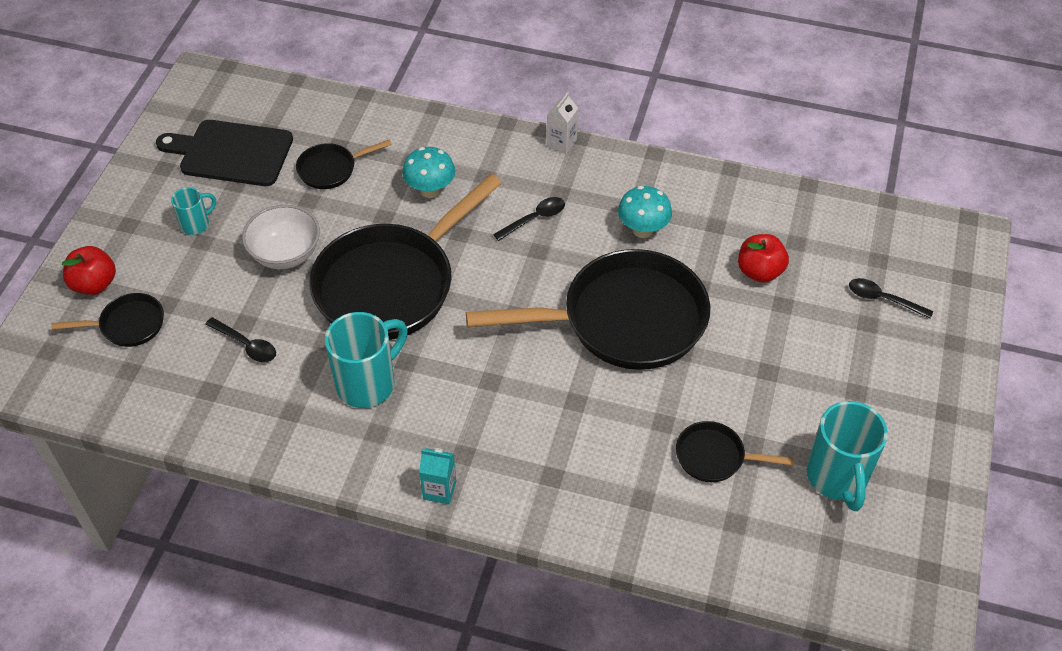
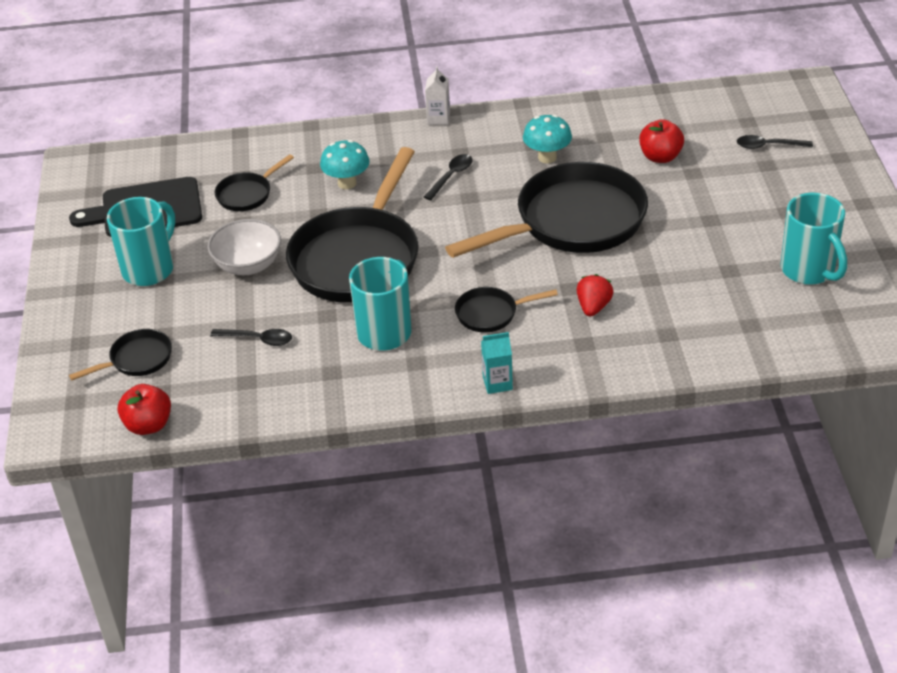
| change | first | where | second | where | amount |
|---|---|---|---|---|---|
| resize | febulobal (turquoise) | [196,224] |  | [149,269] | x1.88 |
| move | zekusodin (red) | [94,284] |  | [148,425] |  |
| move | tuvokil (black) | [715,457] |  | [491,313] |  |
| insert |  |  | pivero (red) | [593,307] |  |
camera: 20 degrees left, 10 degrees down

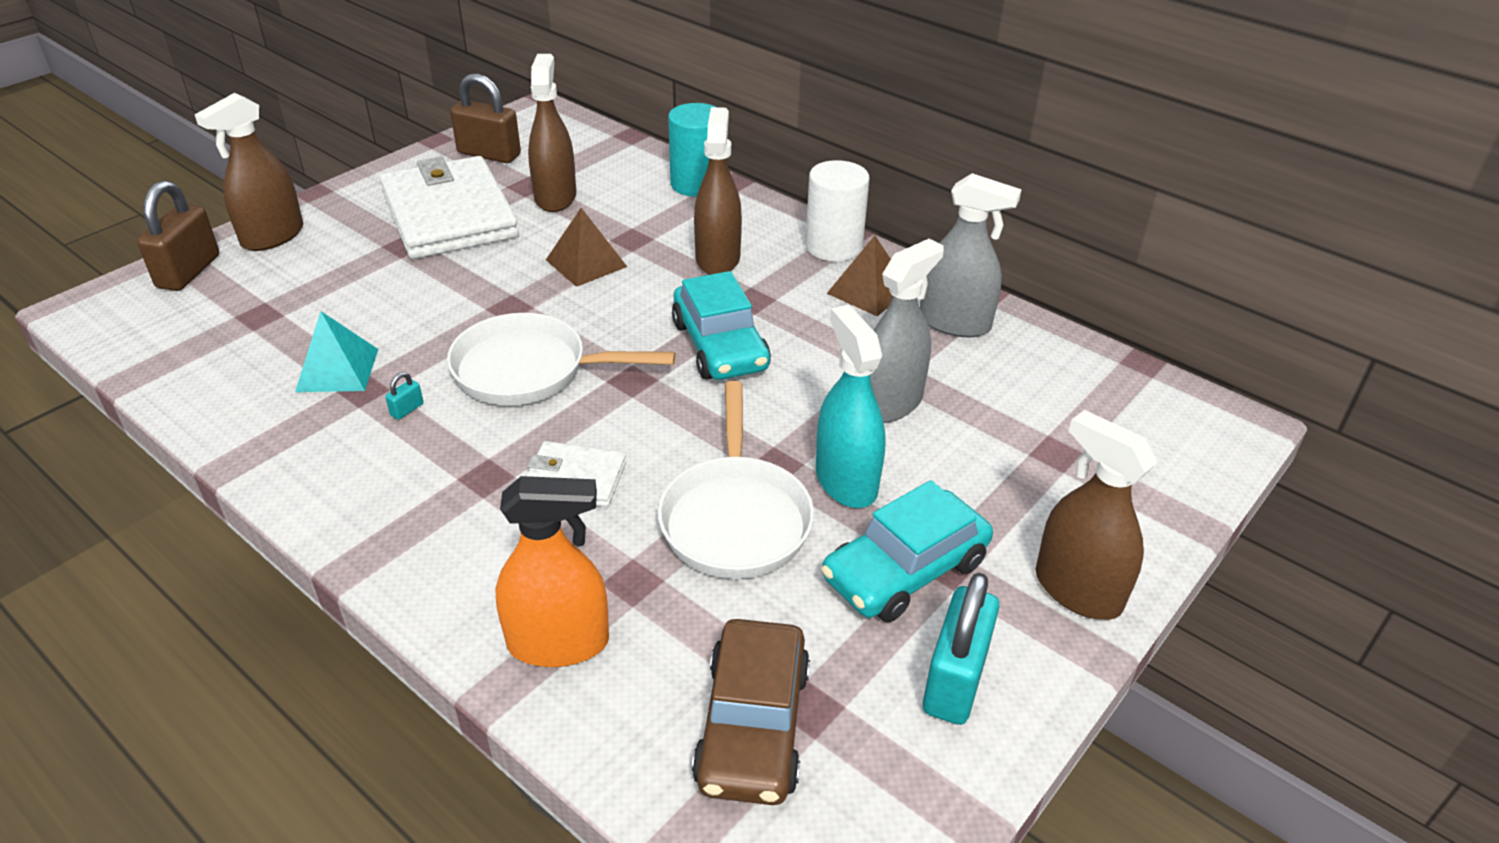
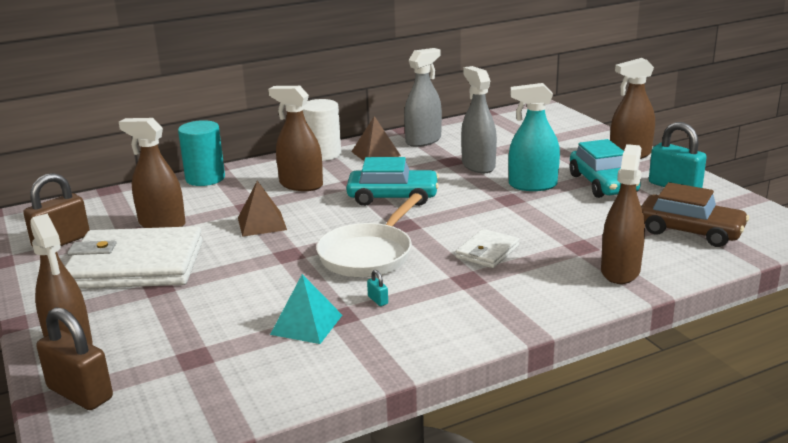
| change | first | where | second | where | amount |
|---|---|---|---|---|---|
| delete | tuvokil (white) | [735,518] |  |  |  |
| recolor | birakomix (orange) | [558,643] | birakomix (brown) | [620,271] |  |
camera: 65 degrees left, 15 degrees down

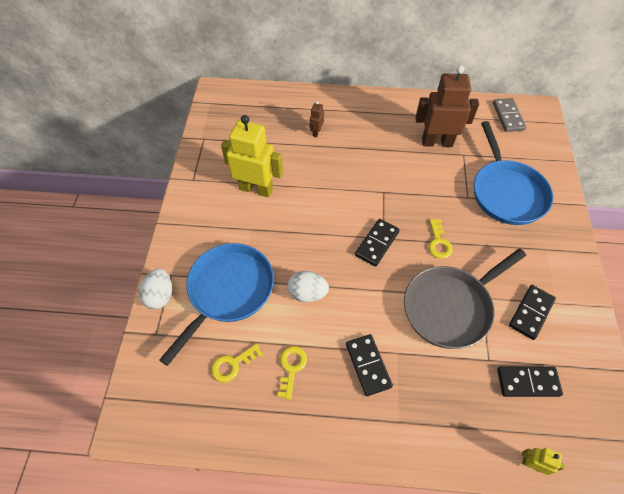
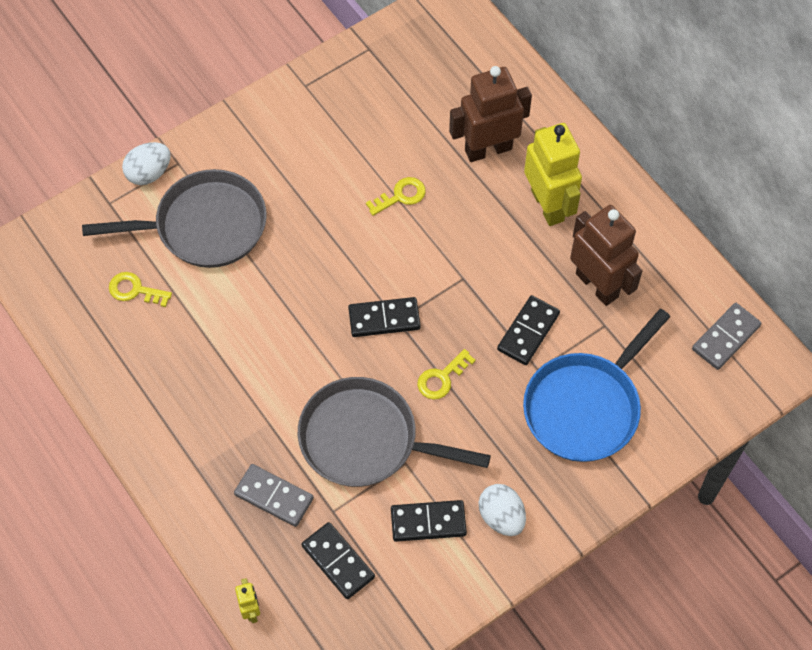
| change | first | where | second | where | amount |
|---|---|---|---|---|---|
| resize | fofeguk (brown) | [316,132] |  | [488,149] | x2.27 |
| move | fofeguk (yellow) | [256,189] |  | [548,205] |  |
| recolor | tuvokil (blue) | [228,291] | tuvokil (grey) | [204,226] |  |
| move | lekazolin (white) | [307,293] |  | [501,517] |  |
| move | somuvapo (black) | [368,365] |  | [528,331] |  |
| move | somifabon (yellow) | [291,367] |  | [401,196] |  |
| insert |  |  | somuvapo (grey) | [274,496] |  |
camera: 50 degrees right, 5 degrees up

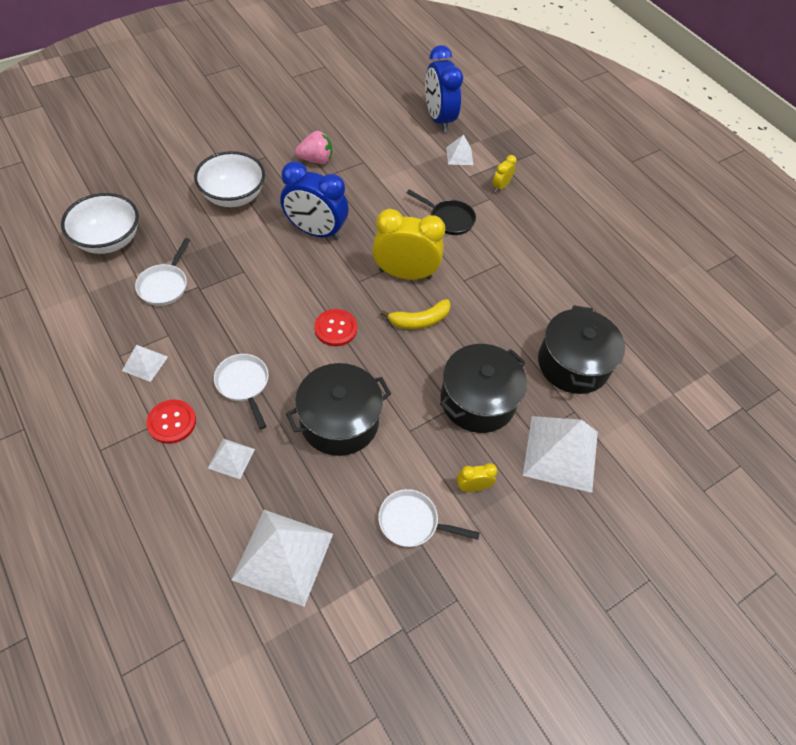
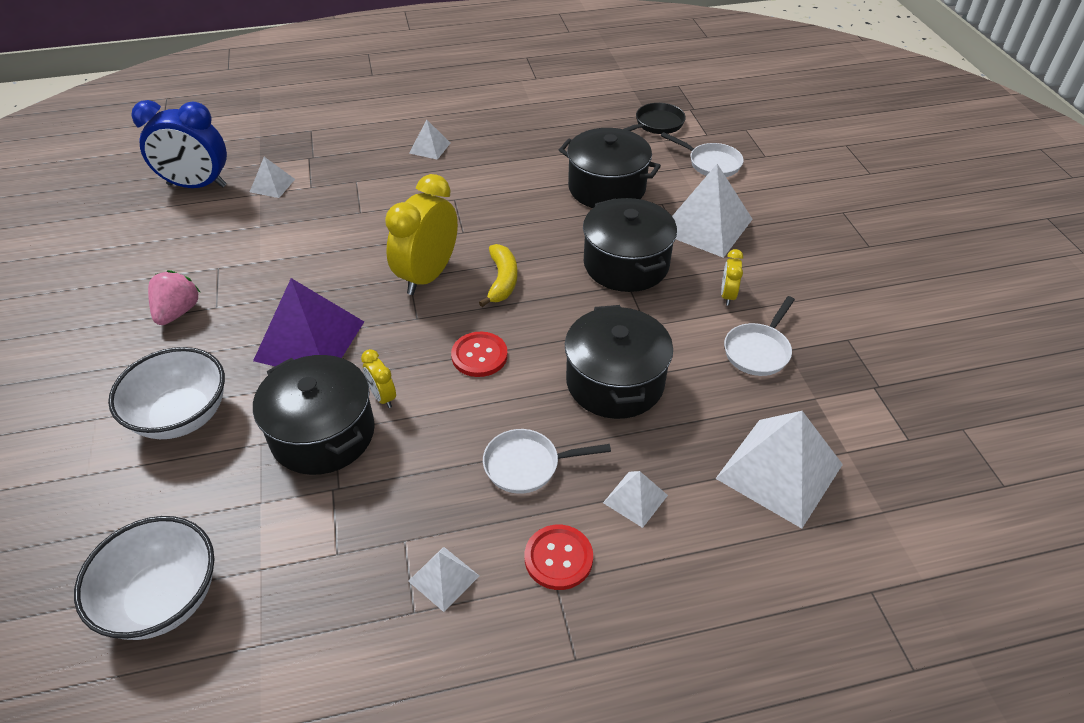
| change | first | where | second | where | amount |
|---|---|---|---|---|---|
| move | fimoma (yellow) | [501,186] |  | [382,397] |  |
| replace | fimoma (blue) | [315,231] | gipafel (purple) | [309,340] |  |
| move | tuvokil (black) | [449,219] |  | [656,124] |  |
| move | tuvokil (white) | [165,285] |  | [711,163] |  |
| insert |  |  | gipafel (white) | [429,148] |  |
| insert |  |  | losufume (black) | [323,433] |  |
camera: 65 degrees left, 10 degrees down

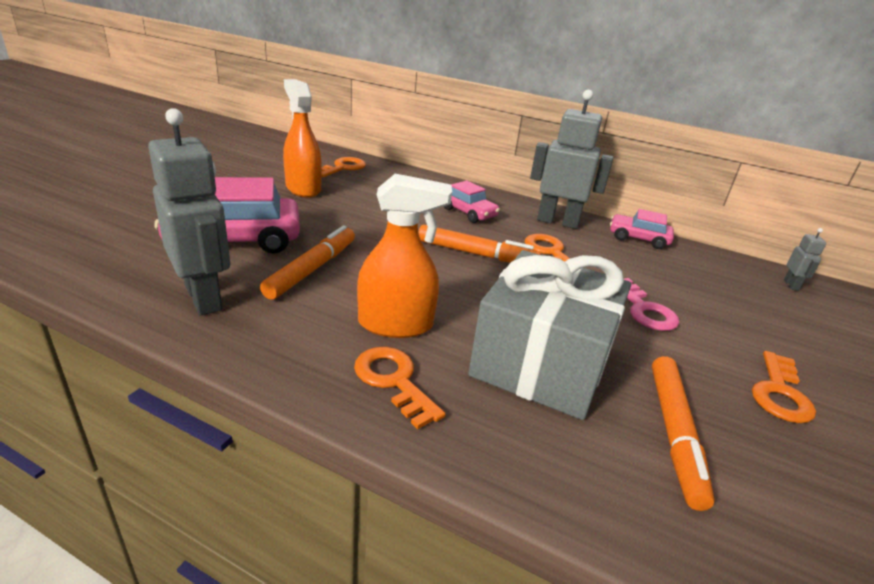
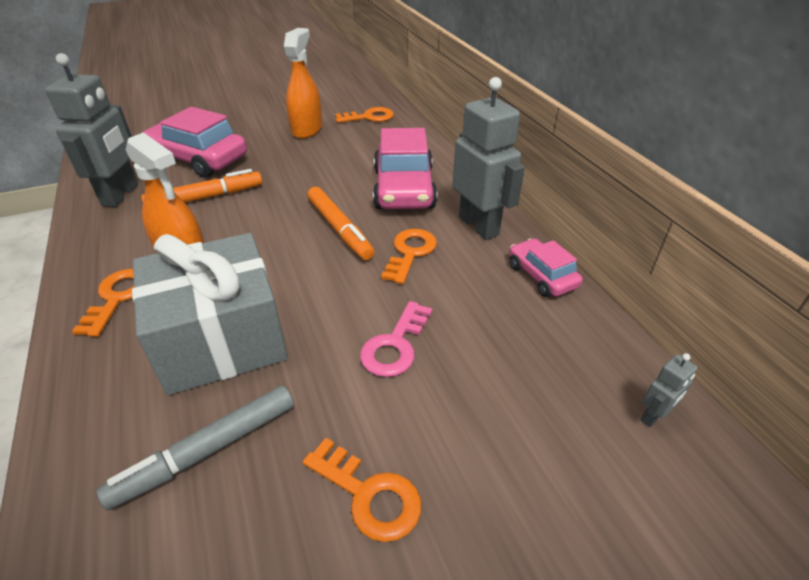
| change | first | where | second | where | amount |
|---|---|---|---|---|---|
| resize | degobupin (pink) | [468,213] |  | [404,189] | x1.79 |
| rotate | somifabon (orange) | [780,393] |  | [369,495] | 120 degrees counterclockwise |
| recolor | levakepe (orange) | [674,433] | levakepe (grey) | [207,451] |  |
camera: 45 degrees right, 10 degrees up

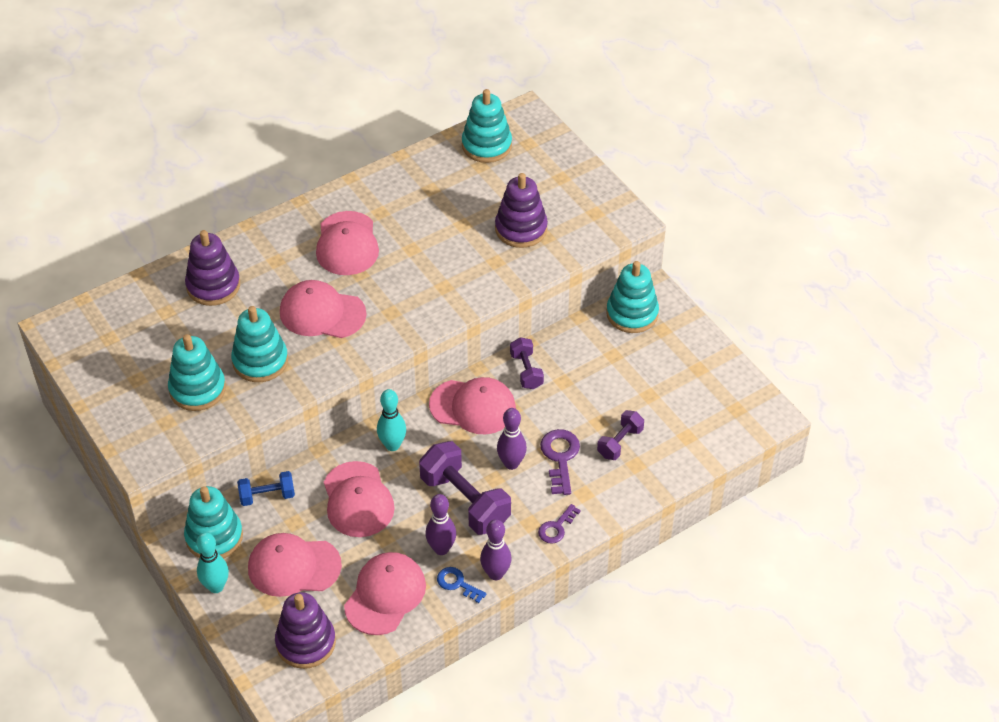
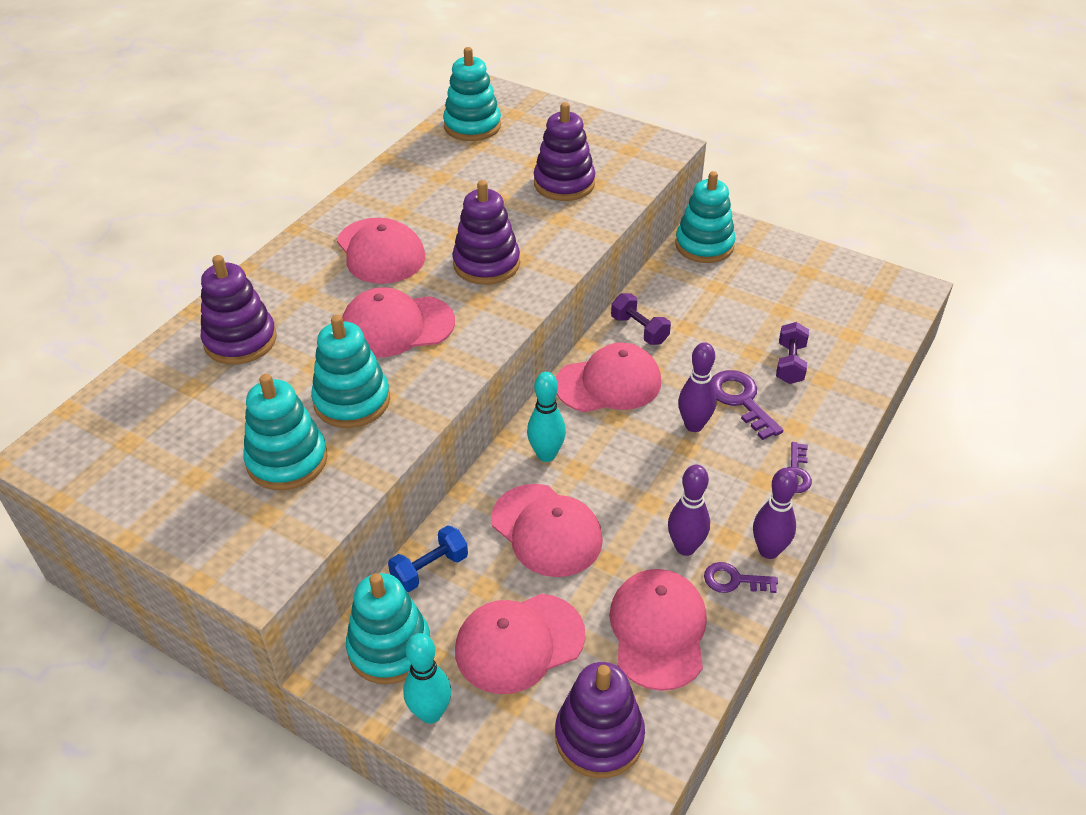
| change | first | where | second | where | amount |
|---|---|---|---|---|---|
| delete | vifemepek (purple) | [465,501] |  |  |  |
| recolor | somifabon (blue) | [457,583] | somifabon (purple) | [733,580] |  |
| insert |  |  | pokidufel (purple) | [486,264] |  |
camera: 25 degrees left, 5 degrees down

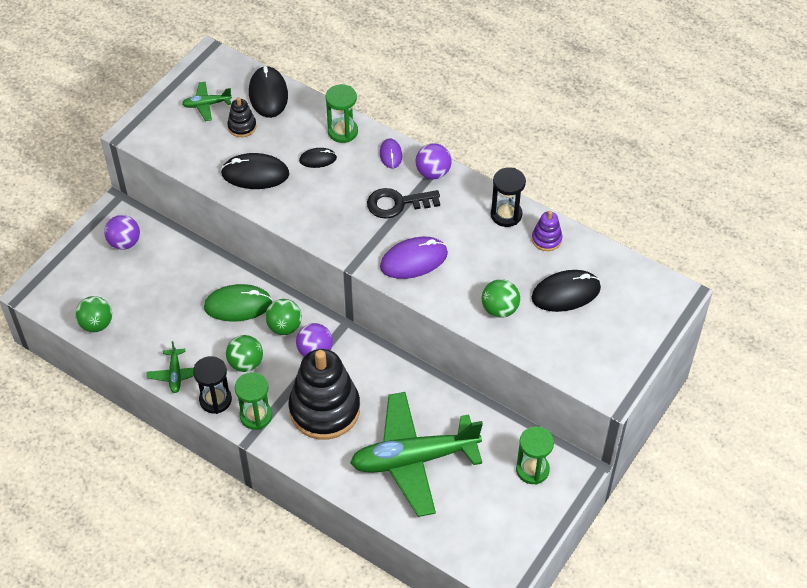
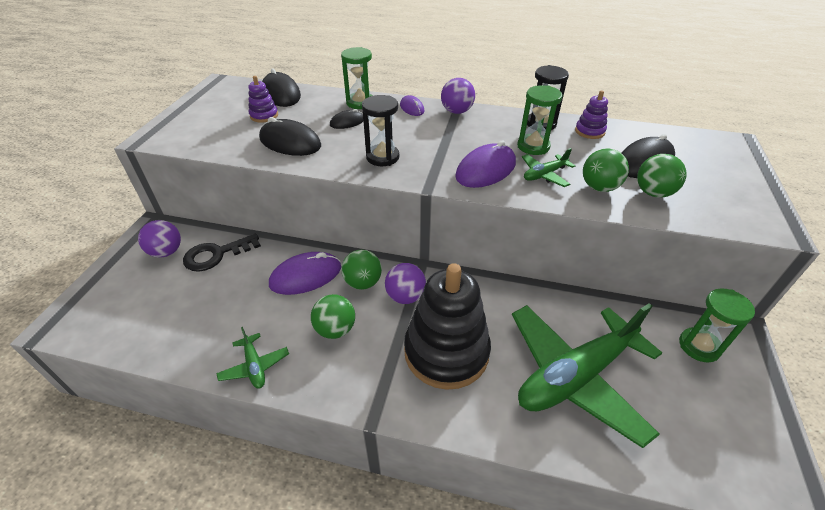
| change | first | where | second | where | amount |
|---|---|---|---|---|---|
| move | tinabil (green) | [207,104] |  | [544,175] |  |
| recolor | pokidufel (black) | [242,126] | pokidufel (purple) | [264,115] |  |
| rotate | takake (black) | [255,174] |  | [290,142] | 45 degrees clockwise |
| move | somifabon (black) | [397,204] |  | [216,255] |  |
| recolor | takake (green) | [238,305] | takake (purple) | [306,276] |  |
| move | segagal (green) | [96,324] |  | [653,193] |  |
| move | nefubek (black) | [215,400] |  | [382,157] |  |
| move | nefubek (green) | [256,416] |  | [533,146] |  |
camera: 20 degrees left, 10 degrees down

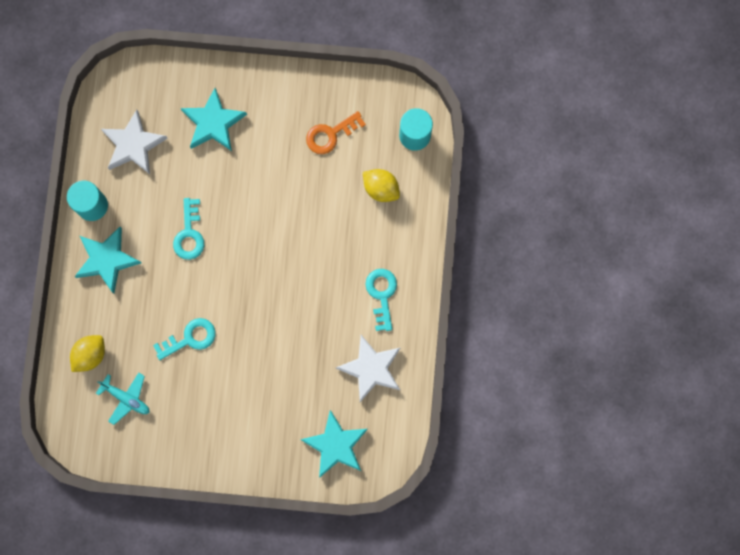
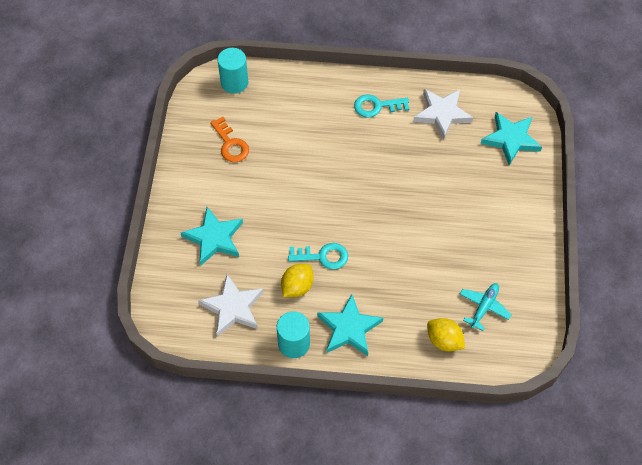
| change | first | where | second | where | amount |
|---|---|---|---|---|---|
| move | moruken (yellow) | [381,188] |  | [297,287] |  |
| delete | somifabon (turquoise) | [190,338] |  |  |  |
camera: 90 degrees left, 20 degrees down

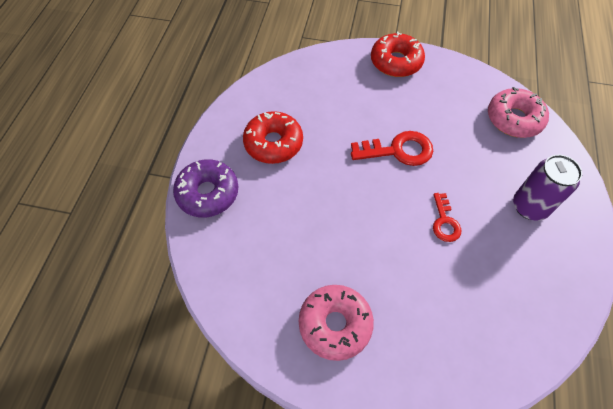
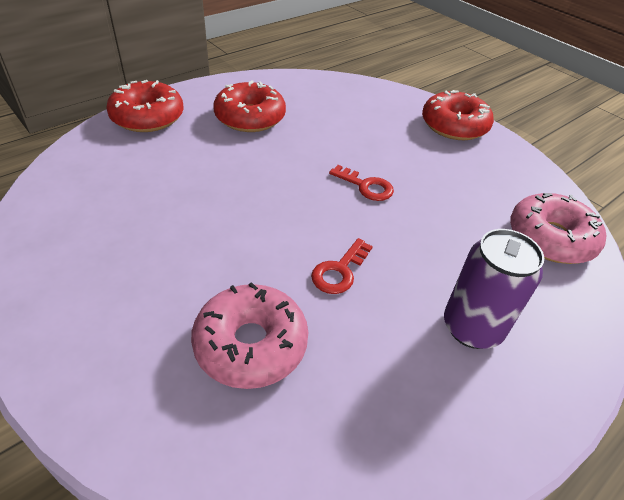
| change | first | where | second | where | amount |
|---|---|---|---|---|---|
| resize | somifabon (red) | [398,150] |  | [366,186] | x0.61 |
| recolor | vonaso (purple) | [208,193] | vonaso (red) | [147,117] |  |
| move | vonaso (pink) | [335,324] |  | [251,344] |  |
camera: 35 degrees right, 15 degrees down

